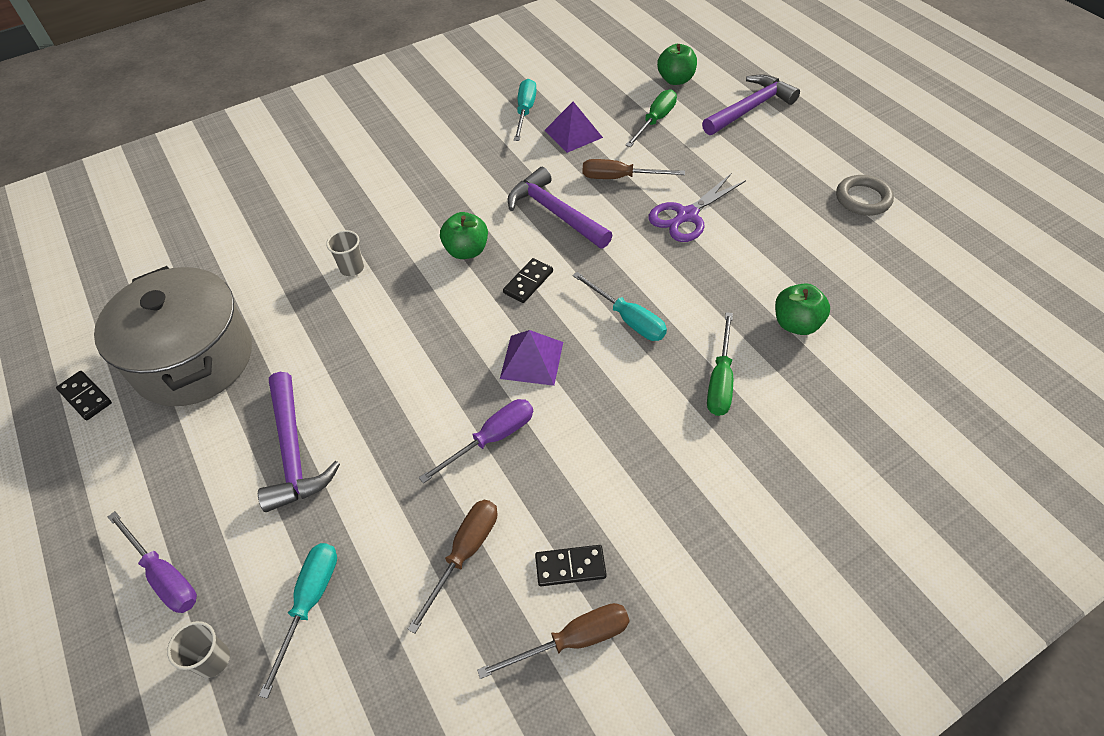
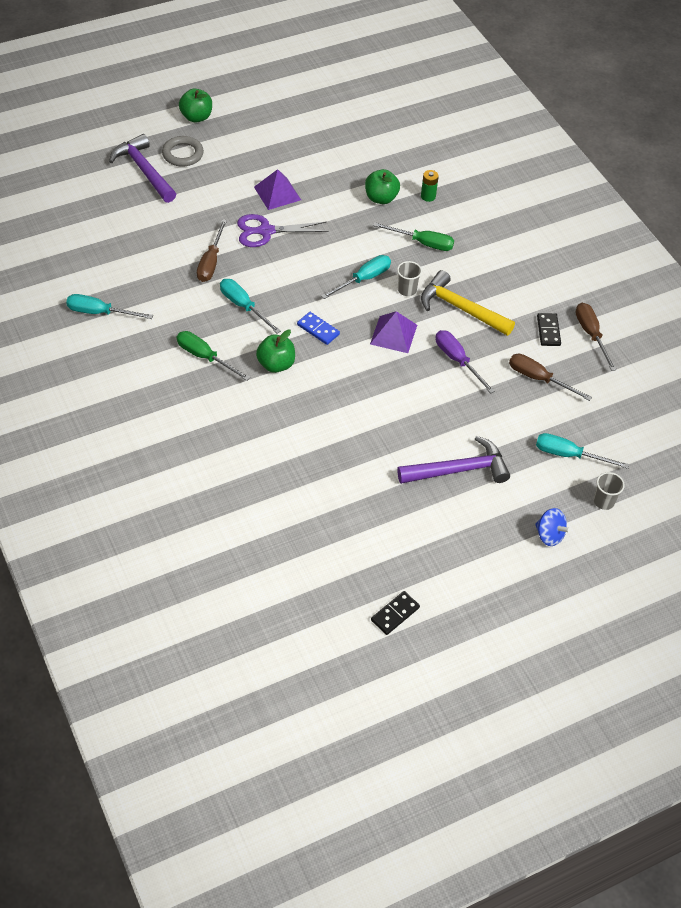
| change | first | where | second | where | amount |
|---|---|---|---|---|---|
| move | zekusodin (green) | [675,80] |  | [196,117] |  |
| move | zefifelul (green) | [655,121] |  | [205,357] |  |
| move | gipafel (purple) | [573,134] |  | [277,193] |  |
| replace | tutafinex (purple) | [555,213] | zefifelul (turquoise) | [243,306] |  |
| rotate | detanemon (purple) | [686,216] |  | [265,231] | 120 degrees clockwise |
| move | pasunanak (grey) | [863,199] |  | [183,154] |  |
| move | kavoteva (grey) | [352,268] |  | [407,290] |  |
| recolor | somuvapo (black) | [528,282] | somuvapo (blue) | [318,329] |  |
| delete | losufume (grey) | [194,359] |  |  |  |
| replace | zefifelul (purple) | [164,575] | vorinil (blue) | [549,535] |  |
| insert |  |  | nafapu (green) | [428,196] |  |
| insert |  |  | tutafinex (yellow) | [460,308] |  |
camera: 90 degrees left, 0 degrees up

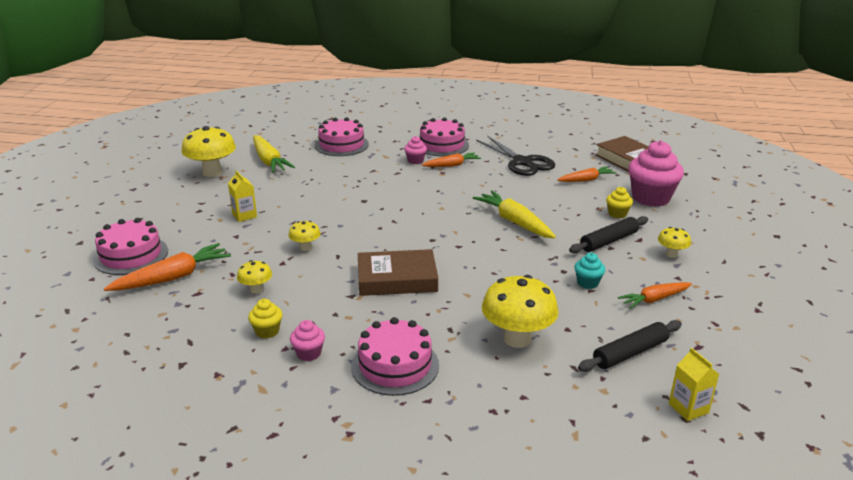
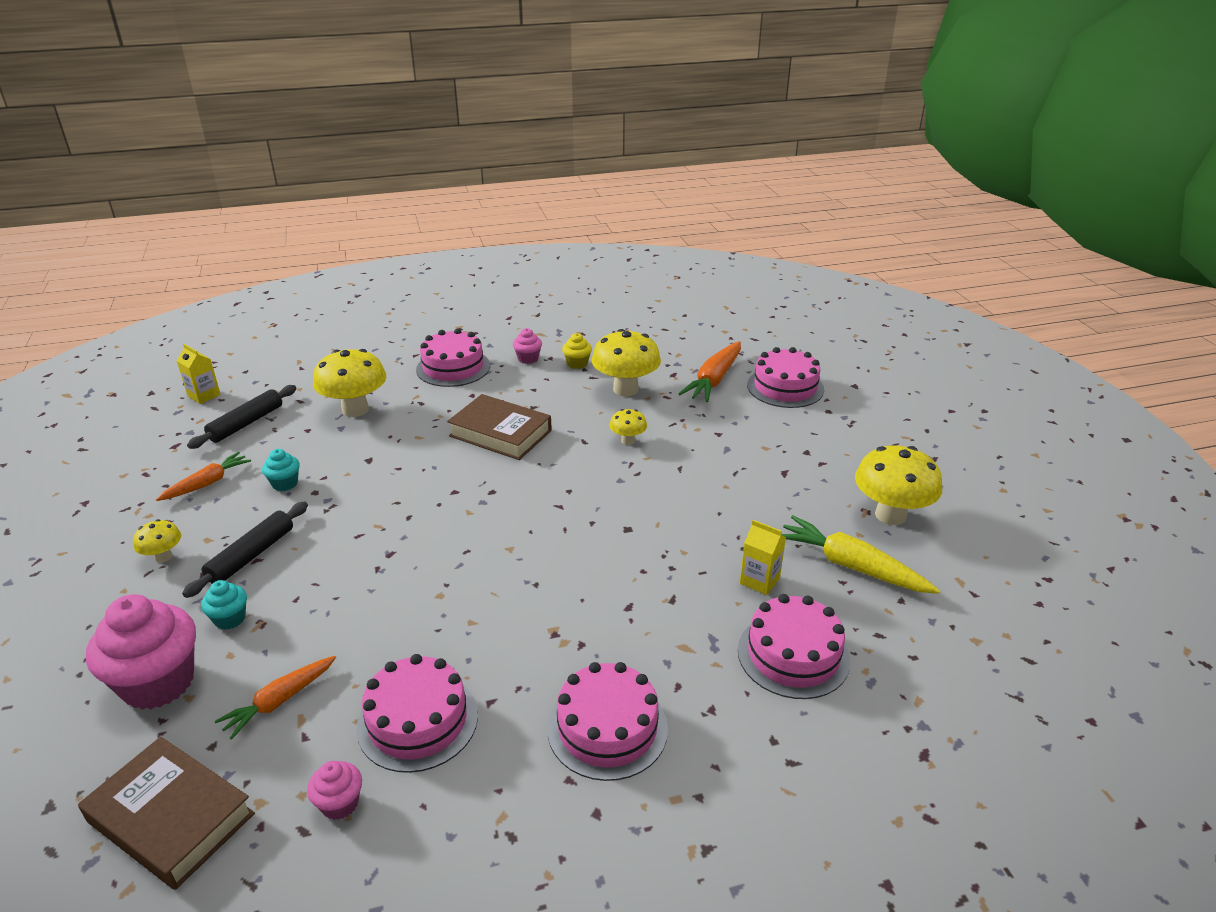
| change | first | where | second | where | amount |
|---|---|---|---|---|---|
| move | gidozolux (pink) | [415,161] |  | [340,803] |  |
| replace | detanemon (black) | [522,162] | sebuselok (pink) | [417,721] |  |
| delete | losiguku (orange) | [452,165] |  |  |  |
| move | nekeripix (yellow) | [244,215] |  | [759,581] |  |
| recolor | gidozolux (yellow) | [617,214] | gidozolux (turquoise) | [230,619] |  |
| delete | losiguku (yellow) | [514,222] |  |  |  |
| rotate | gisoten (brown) | [397,279] |  | [500,433] | 60 degrees clockwise |
| resize | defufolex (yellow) | [256,290] |  | [625,389] | x1.98 |
camera: 155 degrees right, 5 degrees up

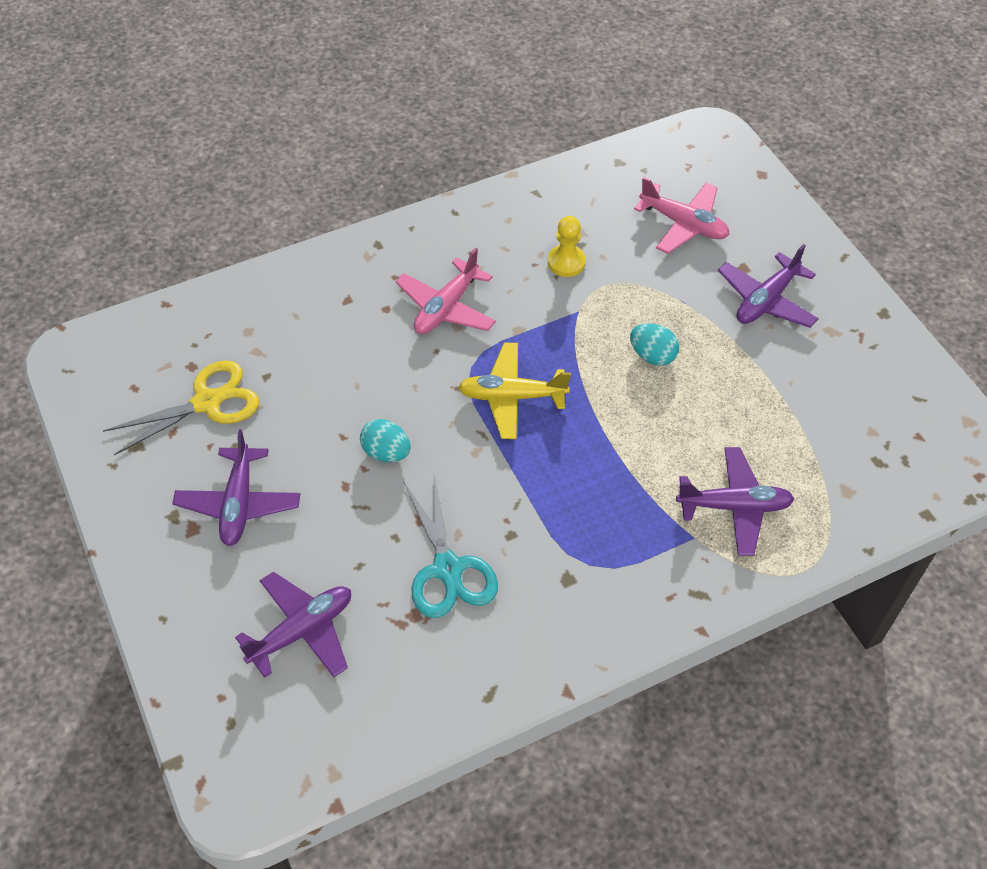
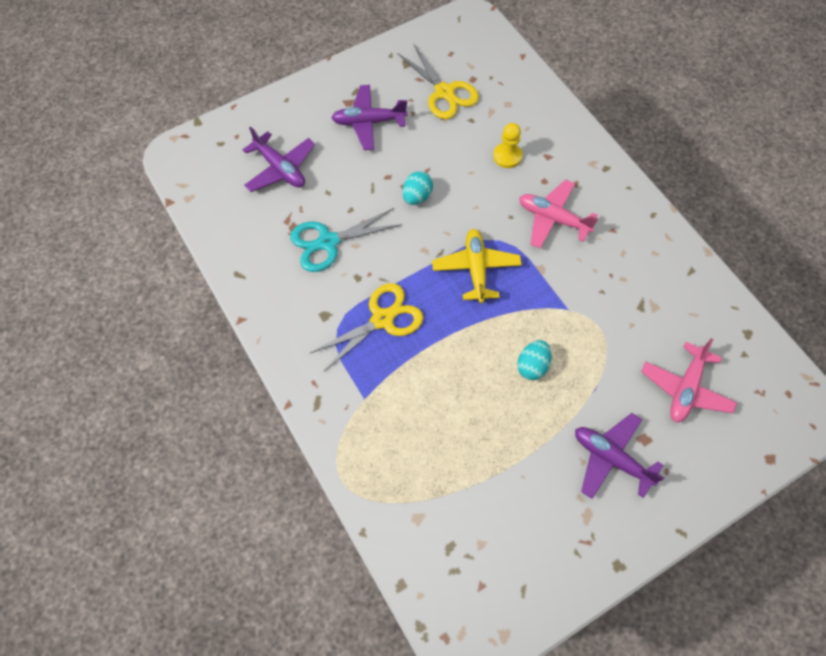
| change | first | where | second | where | amount |
|---|---|---|---|---|---|
| move | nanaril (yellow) | [566,262] |  | [507,156] |  |
| delete | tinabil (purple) | [734,506] |  |  |  |
| insert |  |  | detanemon (yellow) | [382,319] |  |
camera: 85 degrees right, 10 degrees up

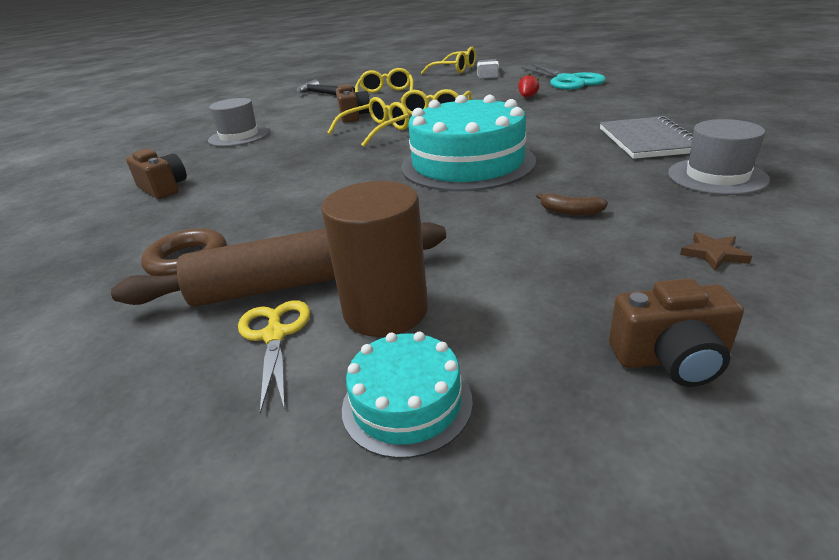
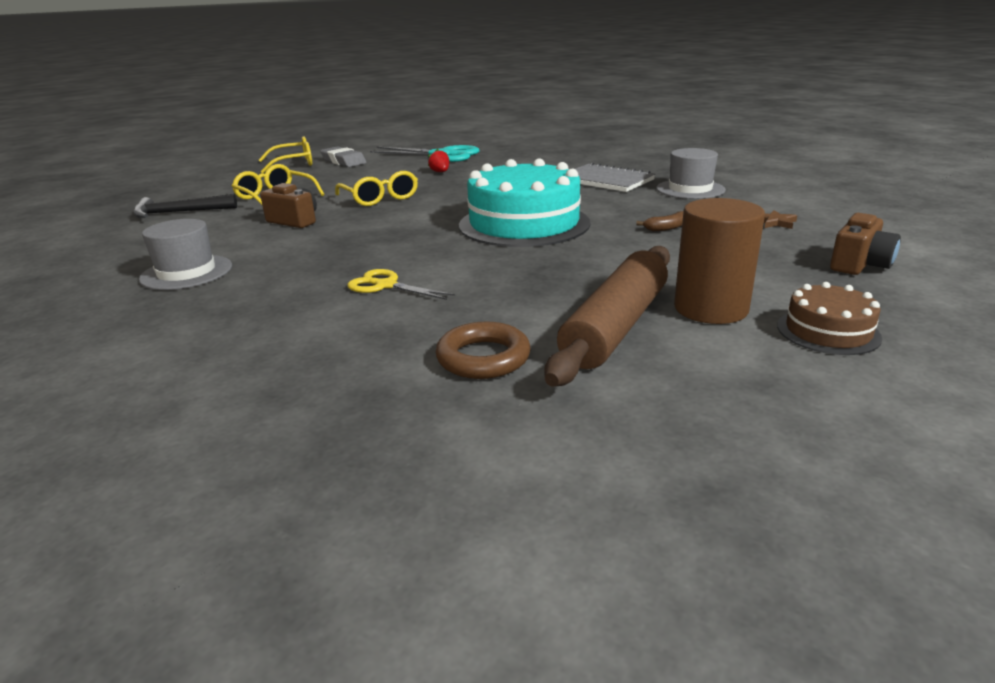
| change | first | where | second | where | amount |
|---|---|---|---|---|---|
| delete | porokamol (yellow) | [376,131] |  |  |  |
| delete | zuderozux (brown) | [164,188] |  |  |  |
| move | detanemon (yellow) | [275,335] |  | [386,285] |  |
| recolor | sebuselok (turquoise) | [407,403] | sebuselok (brown) | [828,331] |  |
camera: 50 degrees left, 5 degrees down

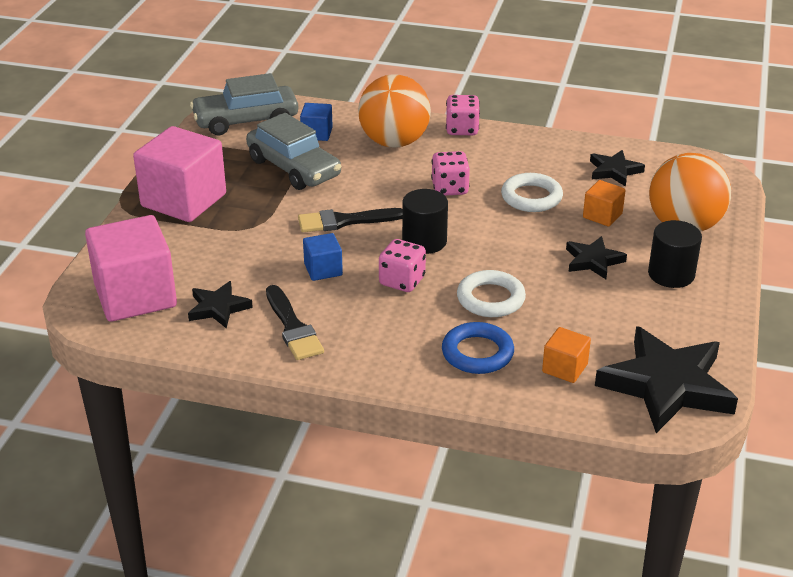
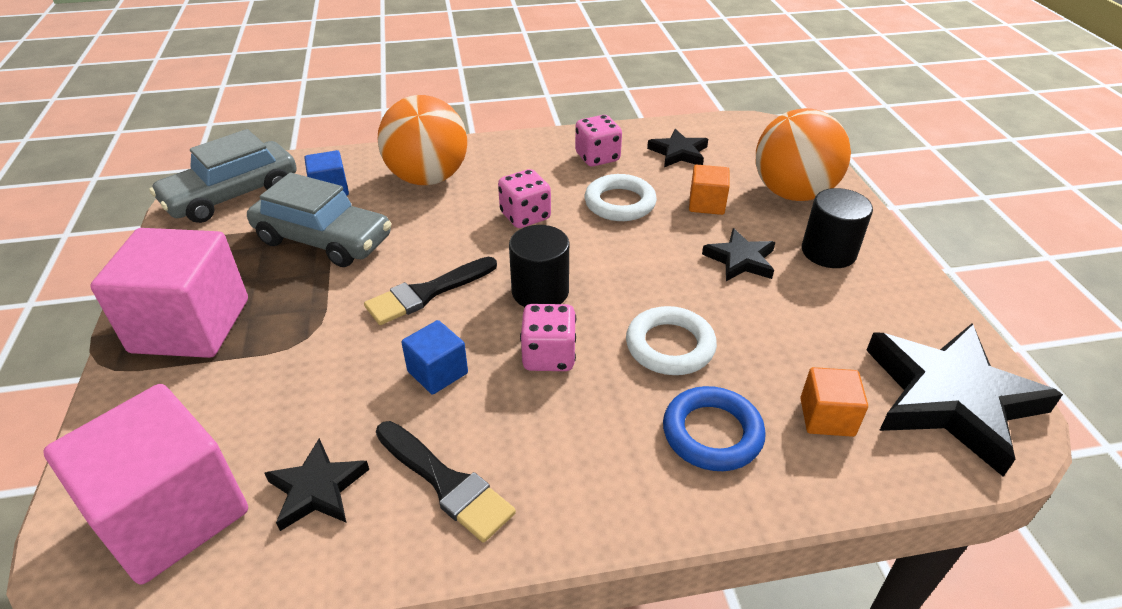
| change | first | where | second | where | amount |
|---|---|---|---|---|---|
| move | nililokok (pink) | [462,129] |  | [597,157] |  |
camera: 25 degrees left, 5 degrees up

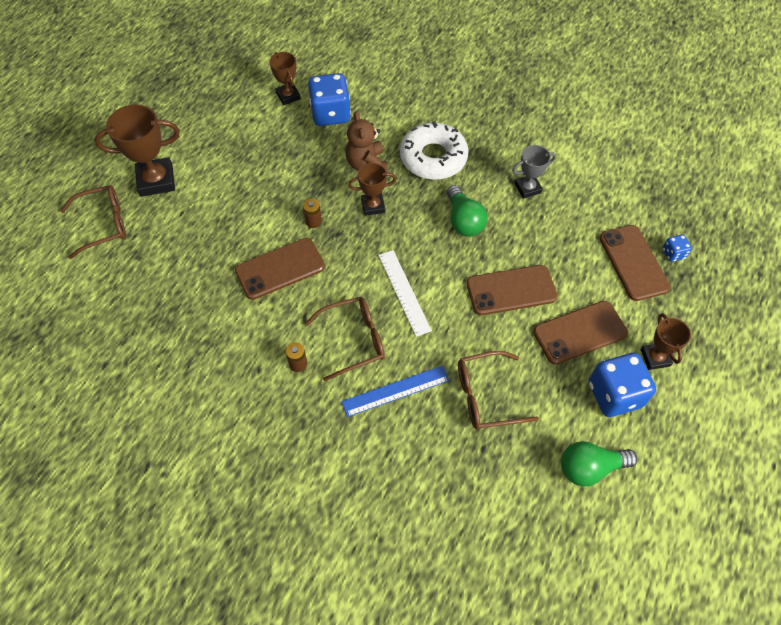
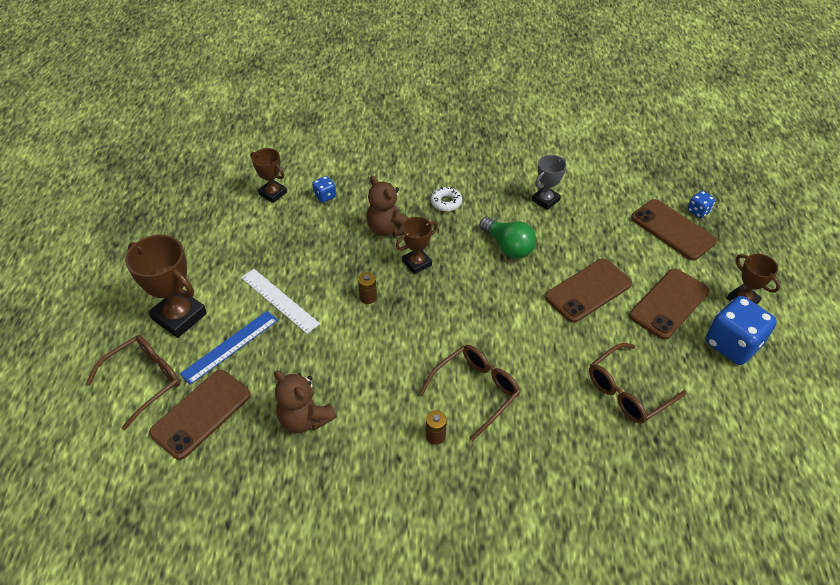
| change | first | where | second | where | amount |
|---|---|---|---|---|---|
| resize | nililokok (blue) | [330,114] |  | [325,196] | x0.47 |
| rotate | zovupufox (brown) | [156,180] |  | [179,316] | 75 degrees clockwise |
| resize | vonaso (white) | [433,158] |  | [446,202] | x0.46 |
| move | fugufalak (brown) | [280,269] |  | [201,414] |  |
| move | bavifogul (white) | [404,292] |  | [279,300] |  |
| move | bavifogul (blue) | [396,391] |  | [230,346] |  |
| delete | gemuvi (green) | [590,468] |  |  |  |
| insert |  |  | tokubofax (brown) | [305,418] |  |
camera: 25 degrees left, 10 degrees down

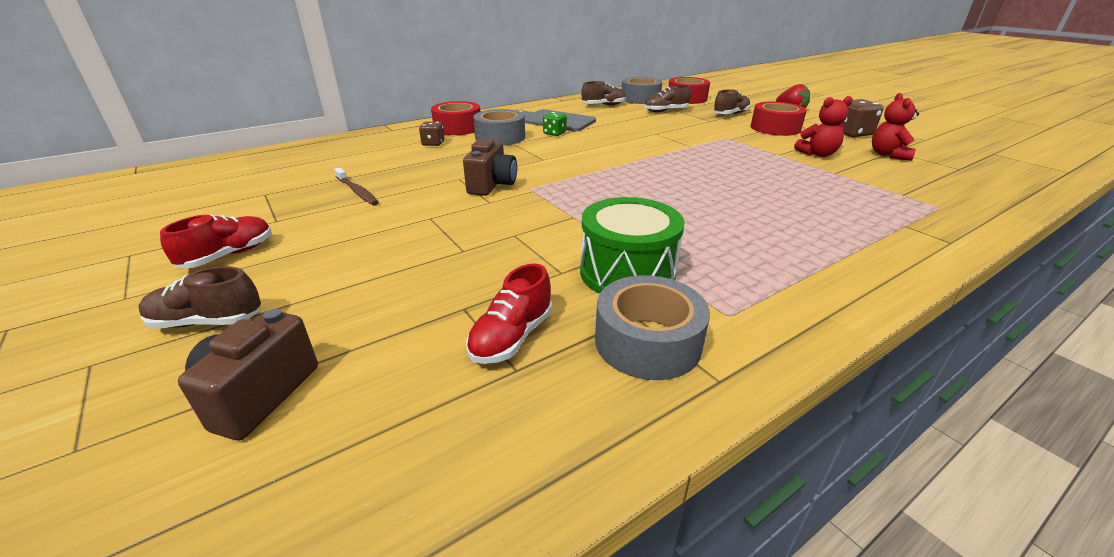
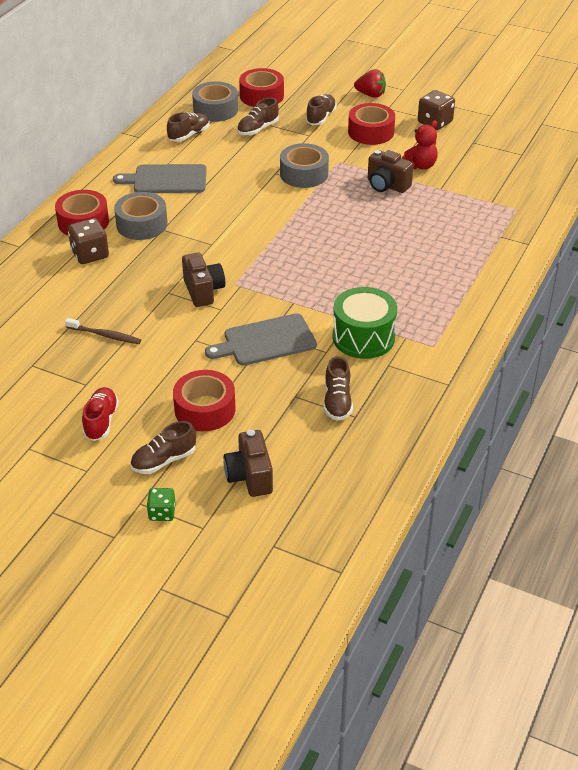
| change | first | where | second | where | amount |
|---|---|---|---|---|---|
| delete | tokubofax (red) | [888,155] |  |  |  |
| move | nililokok (green) | [554,133] |  | [162,513] |  |
| resize | nililokok (brown) | [433,143] |  | [90,254] | x1.60 |
| recolor | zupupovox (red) | [512,337] | zupupovox (brown) | [337,401] |  |
| move | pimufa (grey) | [647,342] |  | [304,174] |  |
| insert |  |  | zuderozux (brown) | [387,185] |  |
| insert |  |  | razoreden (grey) | [265,341] |  |
| insert |  |  | pimufa (red) | [205,409] |  |
camera: 30 degrees left, 10 degrees up

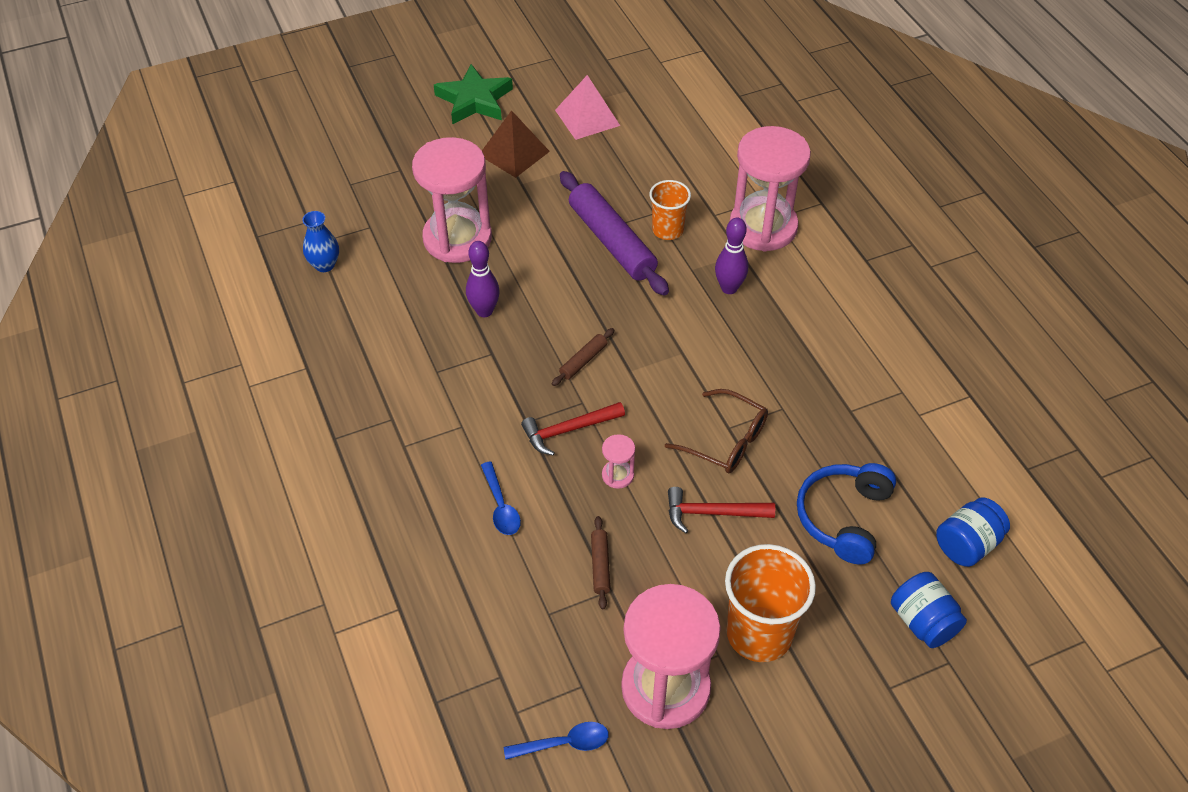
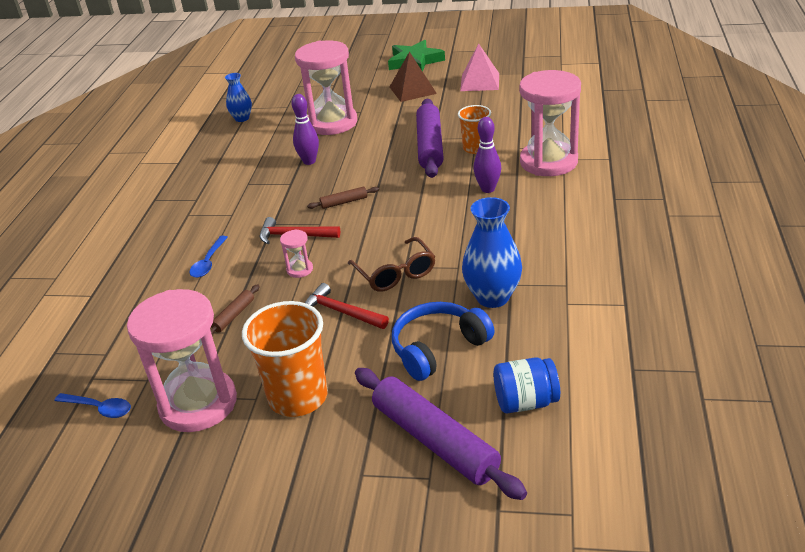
| change | first | where | second | where | amount |
|---|---|---|---|---|---|
| replace | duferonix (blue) | [923,622] | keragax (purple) | [434,440] |  |
| insert |  |  | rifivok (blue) | [492,297] |  |
camera: 35 degrees right, 15 degrees down

